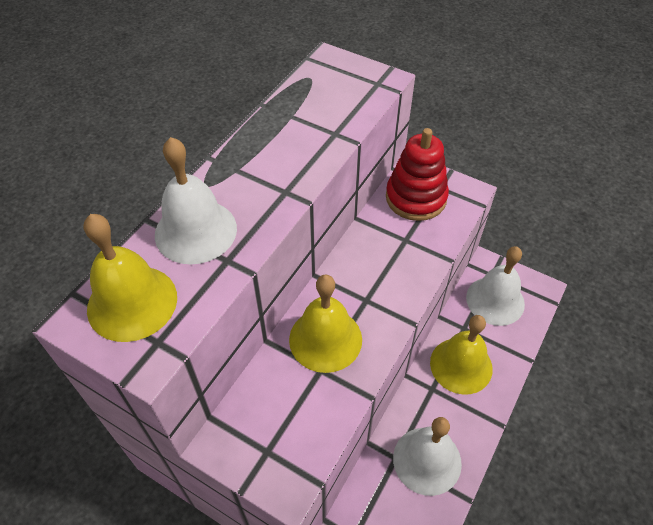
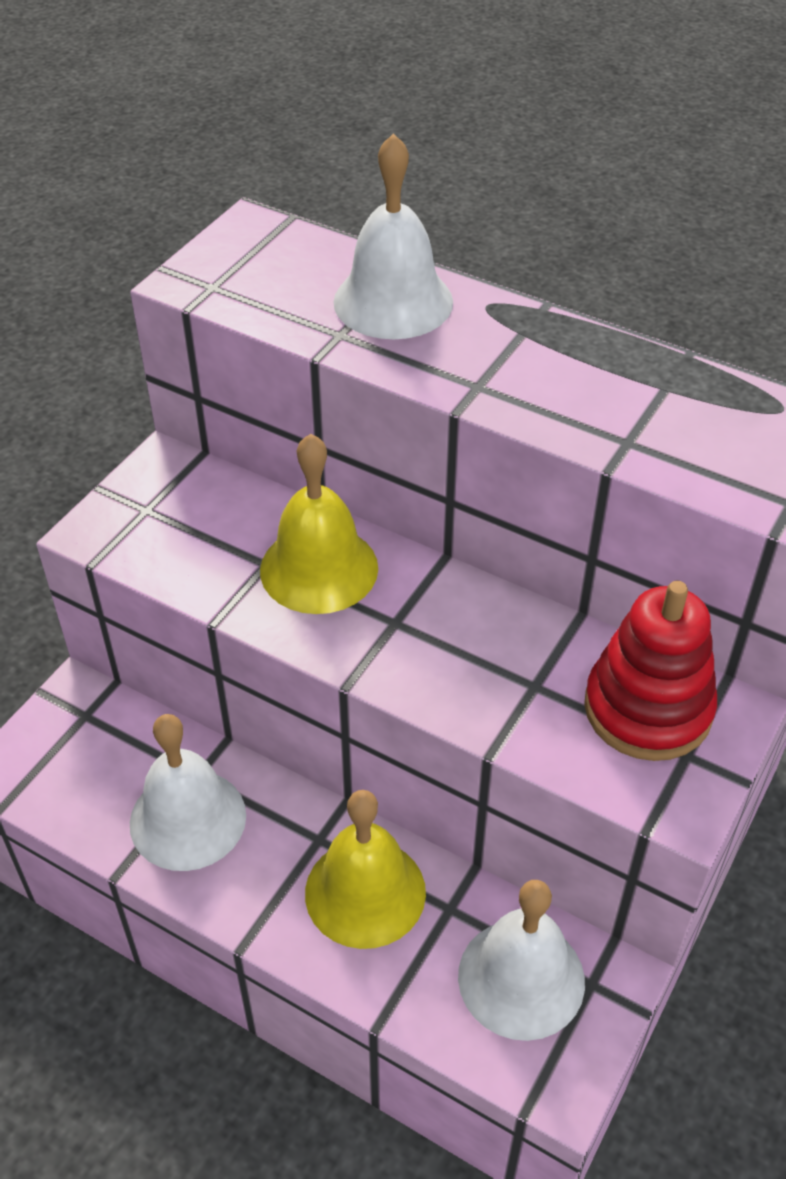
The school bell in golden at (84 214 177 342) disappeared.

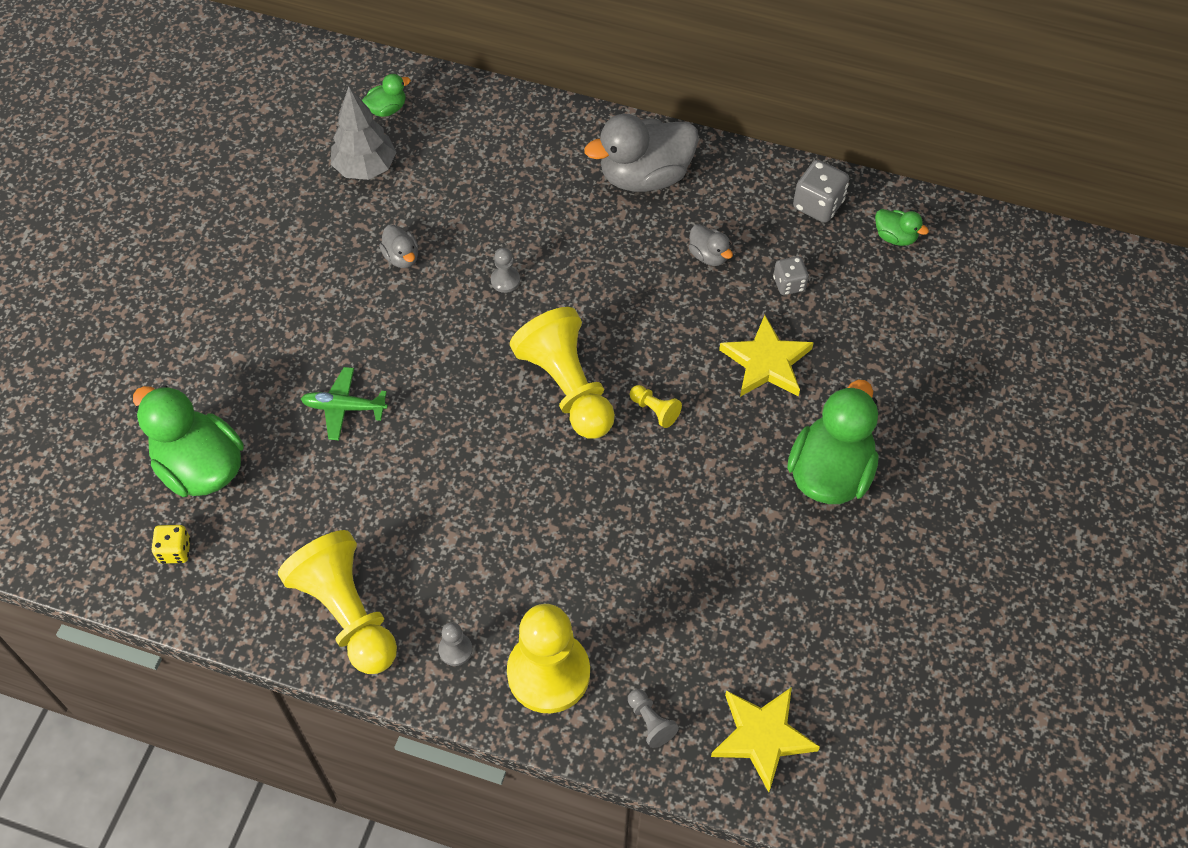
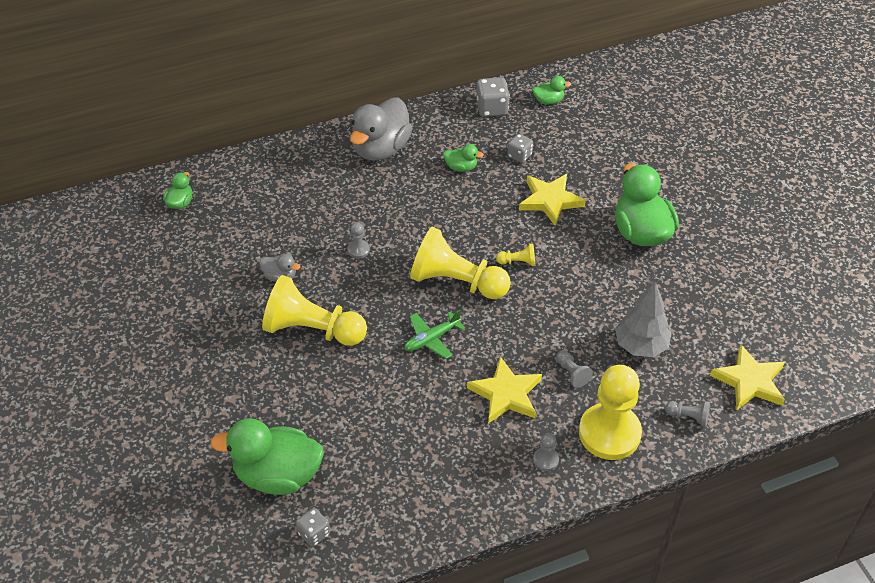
The game die in golden at (151 525 191 564) became the game die in ash-grey at (296 508 330 547).
The game pawn in golden moved from (278 530 397 674) to (262 275 367 346).
The toy plane in emerald moved from (301 367 388 440) to (404 310 466 359).
The toy tree in ash-grey moved from (331 86 396 180) to (615 281 672 357).
The duck in ash-grey at (689 224 733 266) became the duck in emerald at (443 144 484 172).
The star in golden at (467 356 542 424) appeared.
The game pawn in ash-grey at (556 350 593 388) appeared.

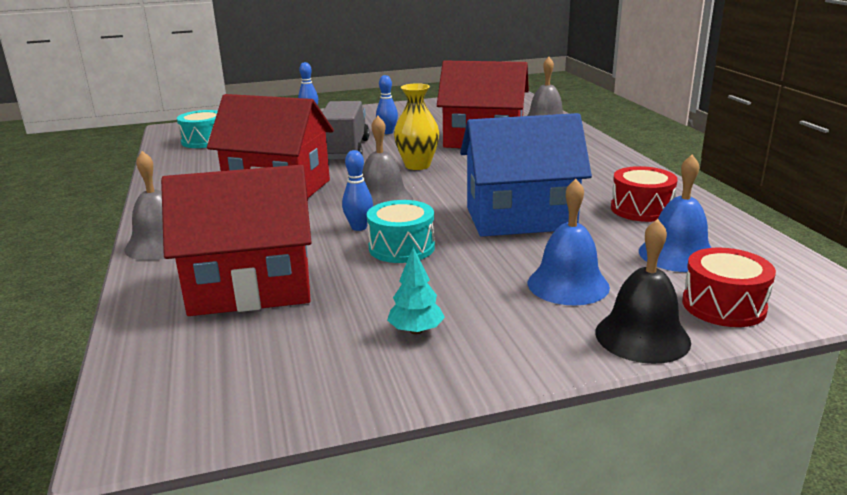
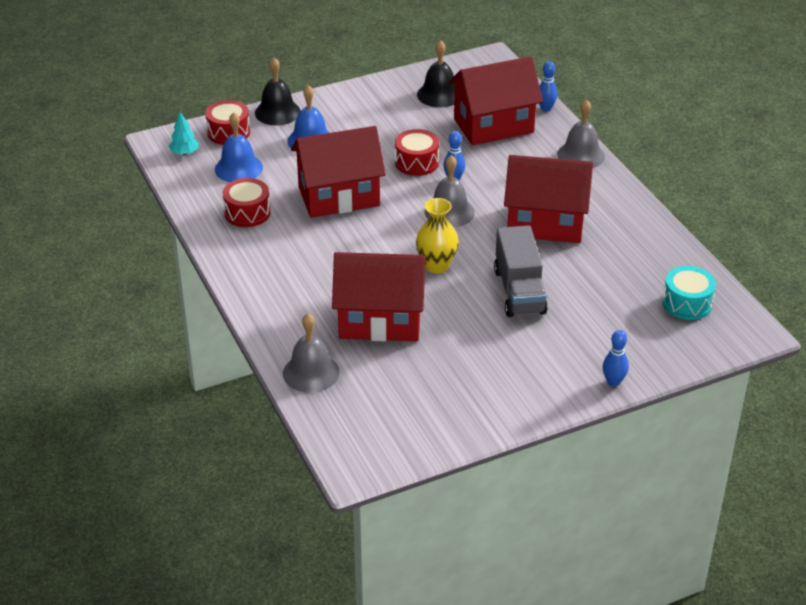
The toy drum in aqua at (367 200 435 263) became the toy drum in scarlet at (395 129 439 176).
The tenpin in blue moved from (376 75 398 134) to (539 61 558 112).
The toy tree in aqua moved from (387 247 445 334) to (169 112 199 155).
The cottage in blue at (460 113 592 237) became the cottage in scarlet at (291 126 386 218).
The school bell in black at (417 40 455 107) appeared.

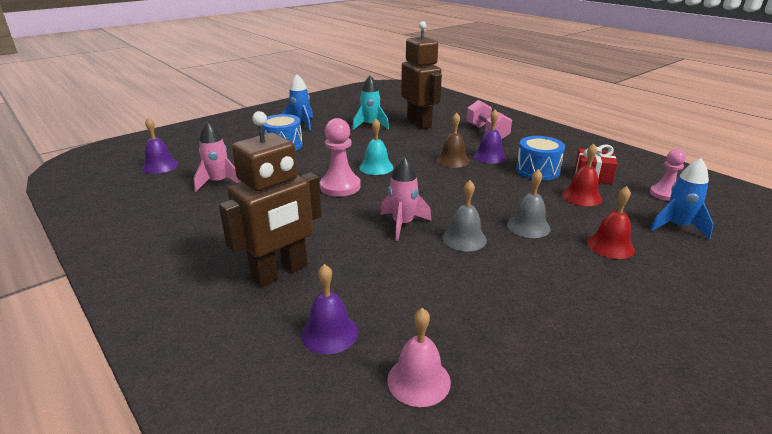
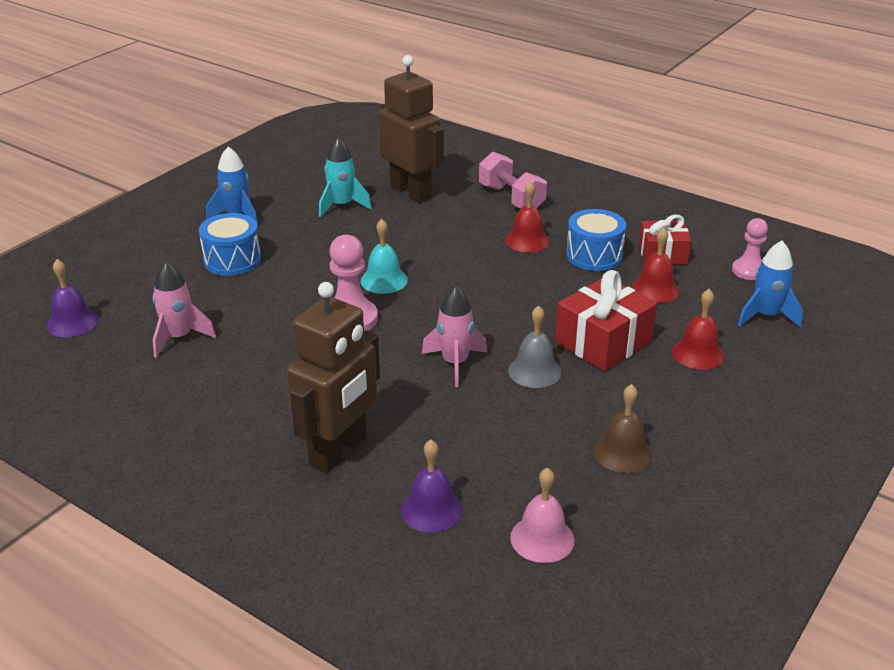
The school bell in dark brown moved from (436 112 470 168) to (594 384 653 473).
The school bell in violet at (473 110 506 164) became the school bell in scarlet at (505 181 550 253).
The school bell in ash-grey at (507 169 551 238) was replaced by the gift in scarlet at (555 270 657 371).

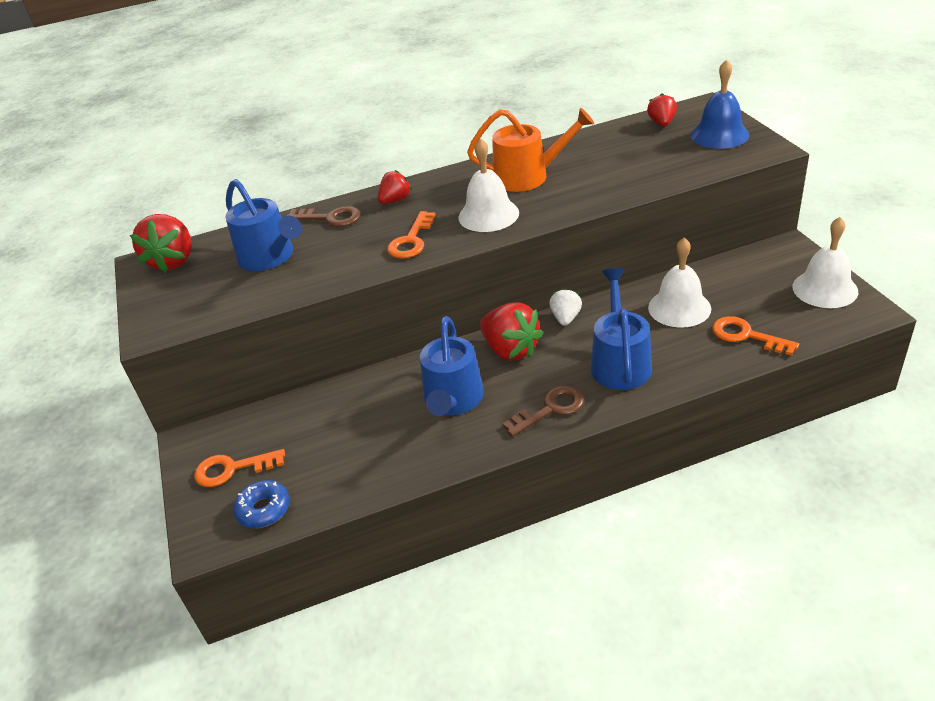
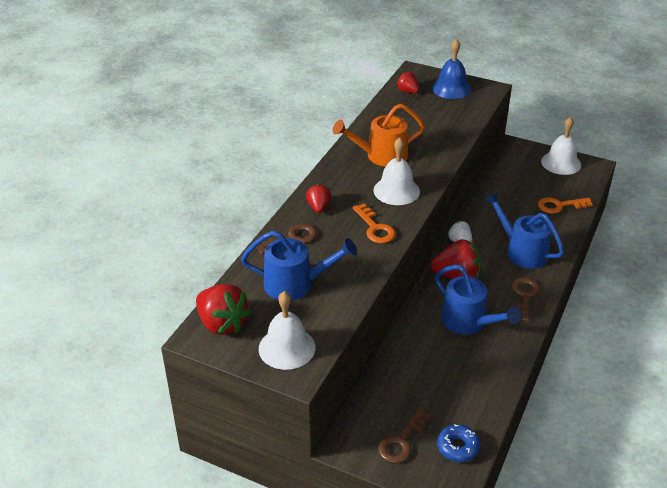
The door key in orange at (194 449 285 487) became the door key in dark brown at (378 408 430 463).
The sprinkling can in orange at (467 108 594 192) turned 150 degrees counterclockwise.
The school bell in pure white moved from (648 237 711 328) to (259 291 316 370).

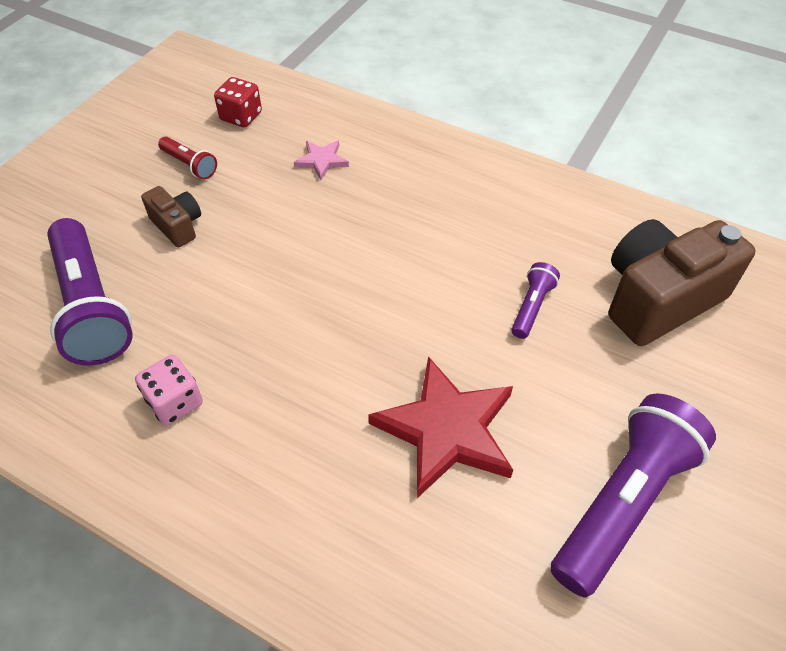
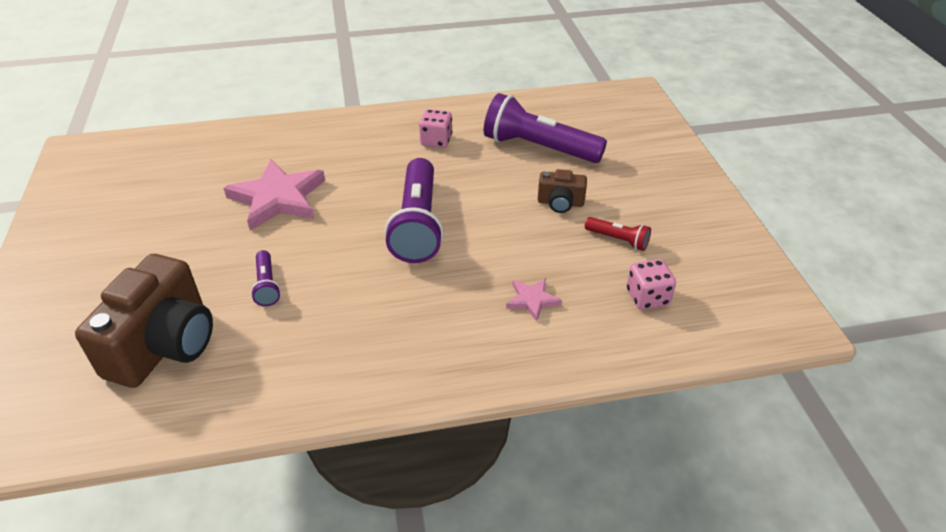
The torch in scarlet at (158 136 217 179) turned 150 degrees counterclockwise.
The game die in scarlet at (214 77 262 127) became the game die in pink at (626 259 676 310).
The star in scarlet at (368 356 513 498) became the star in pink at (224 160 325 231).
The torch in violet moved from (550 393 716 597) to (385 158 444 263).

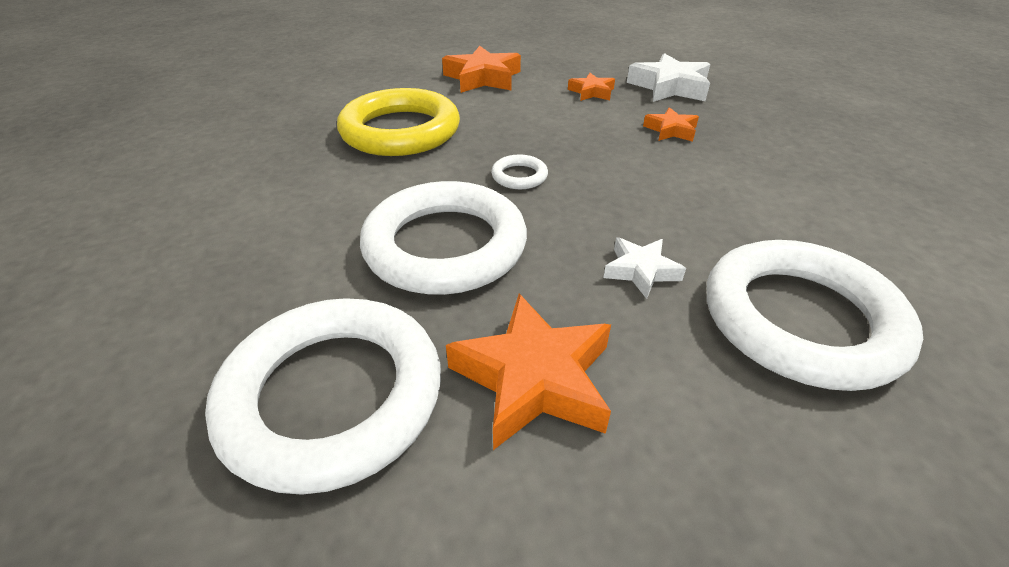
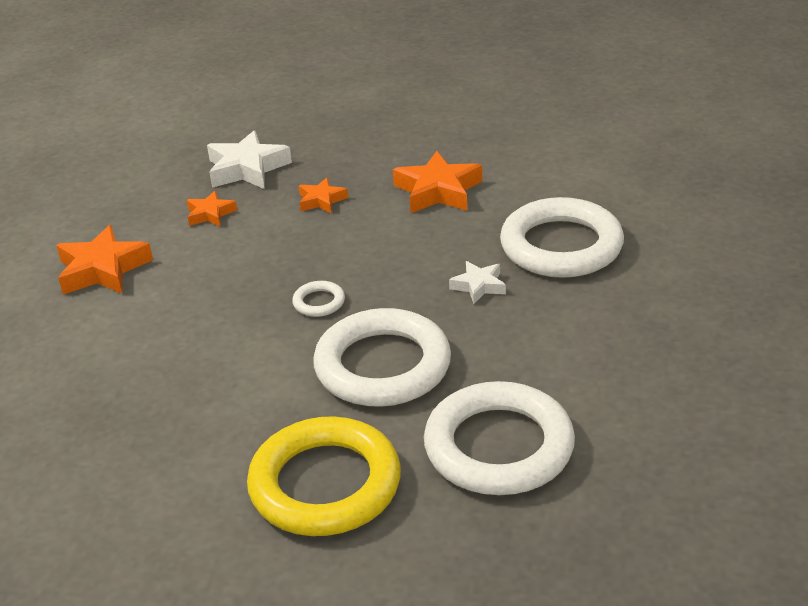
The hoop in golden moved from (337 88 460 156) to (247 416 401 536).
The star in orange moved from (446 293 611 450) to (393 151 482 213).

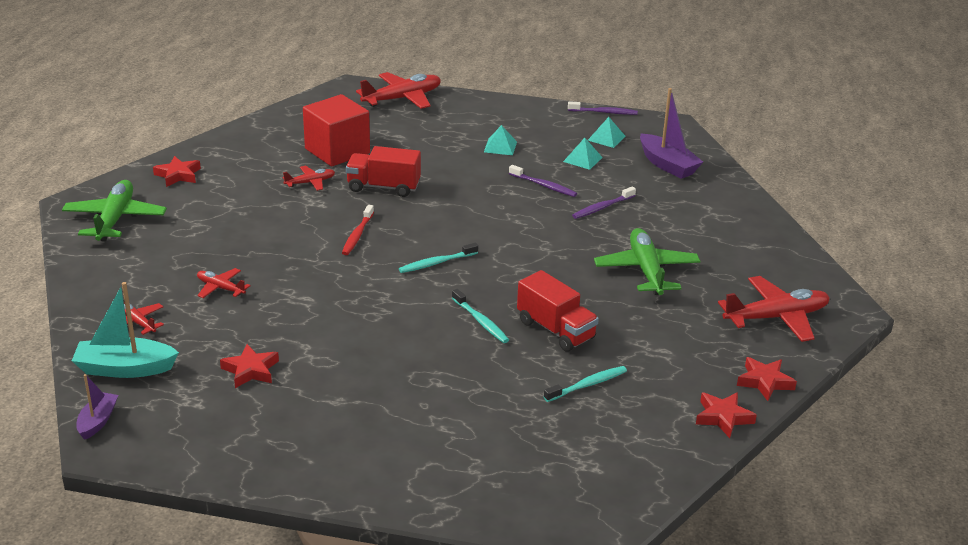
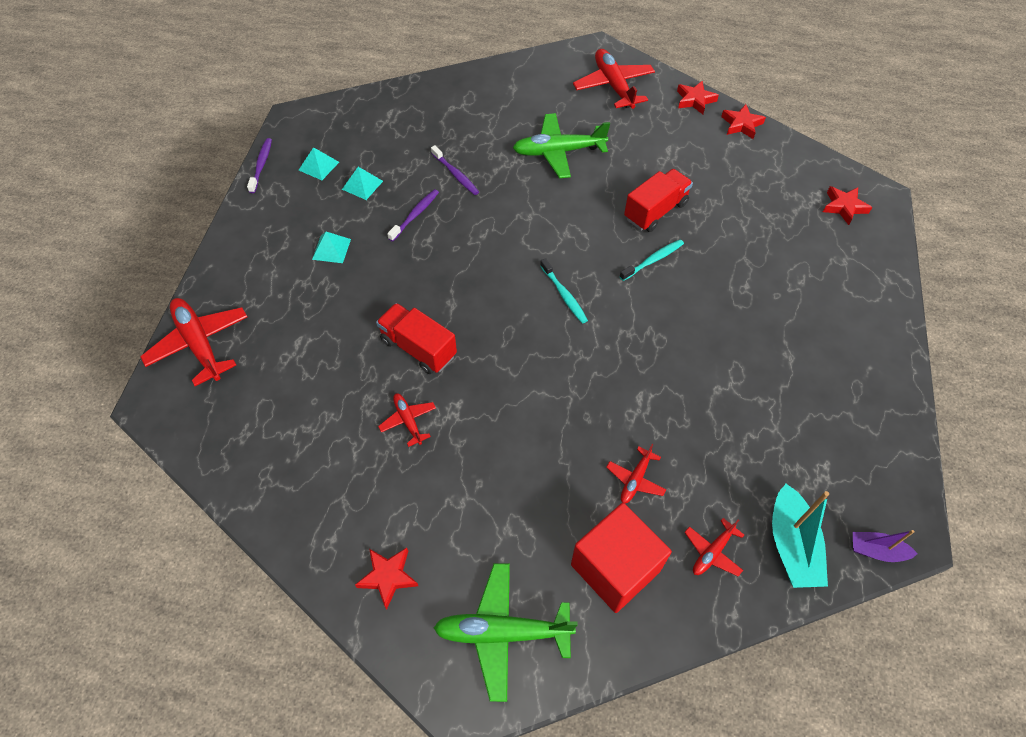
The star in scarlet moved from (220 344 279 388) to (823 186 872 225).
The block in scarlet moved from (303 94 370 167) to (571 503 672 613).
The dental brush in scarlet at (342 205 374 255) disappeared.
The truck in scarlet at (346 146 421 197) turned 120 degrees clockwise.
The dental brush in aqua at (544 366 627 402) disappeared.
The sailboat in violet at (640 88 703 179) disappeared.

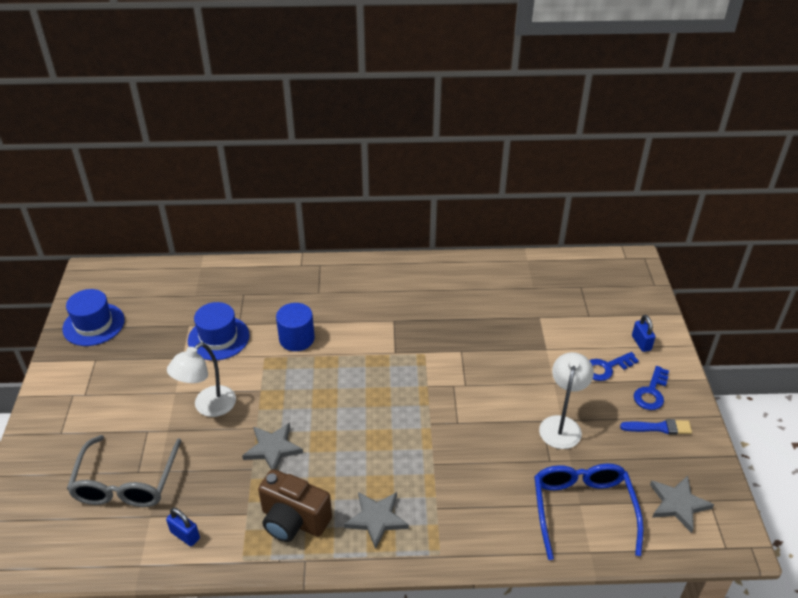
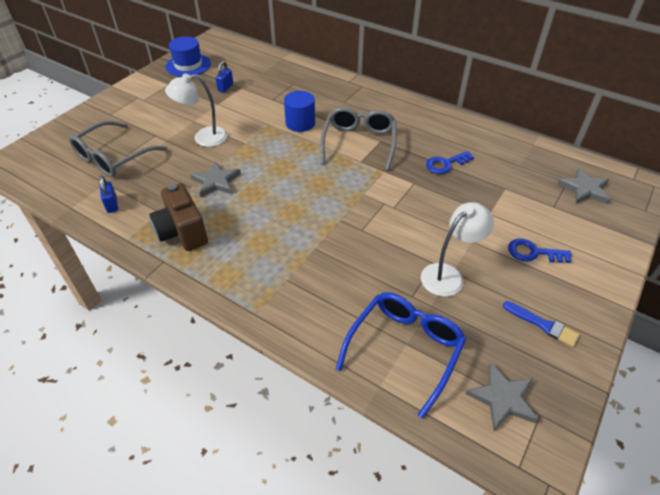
The tall hat in blue at (188 302 250 360) disappeared.
The star in ash-grey moved from (344 492 409 549) to (558 168 611 204).
The small lock in blue moved from (632 315 655 352) to (216 61 233 92).
The door key in blue moved from (634 366 669 410) to (426 151 474 174).
The glasses in ash-grey at (320 107 397 171) appeared.

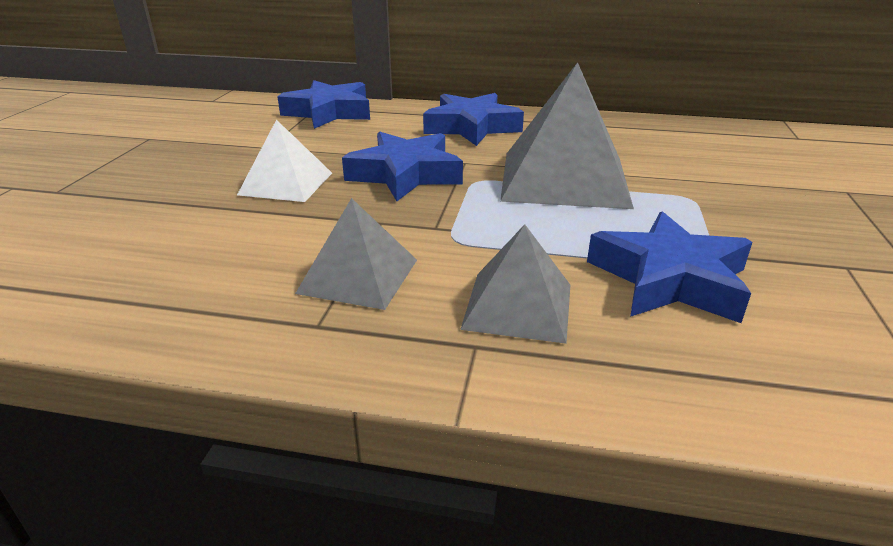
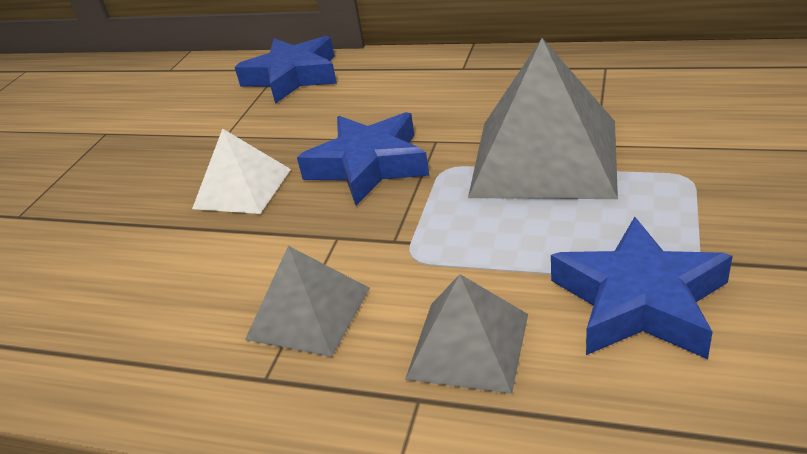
The star in blue at (423 93 524 146) disappeared.

